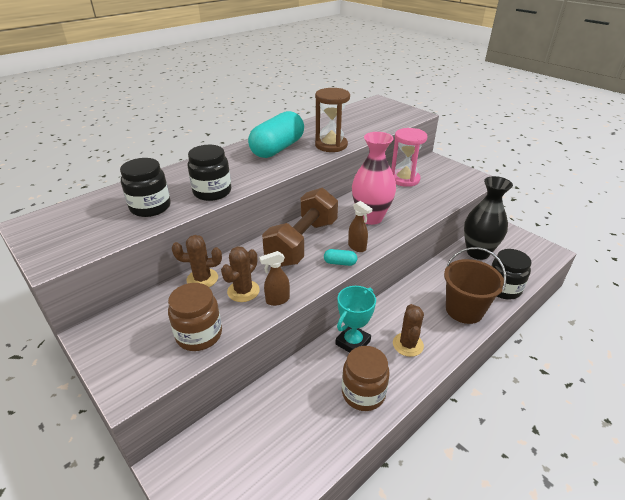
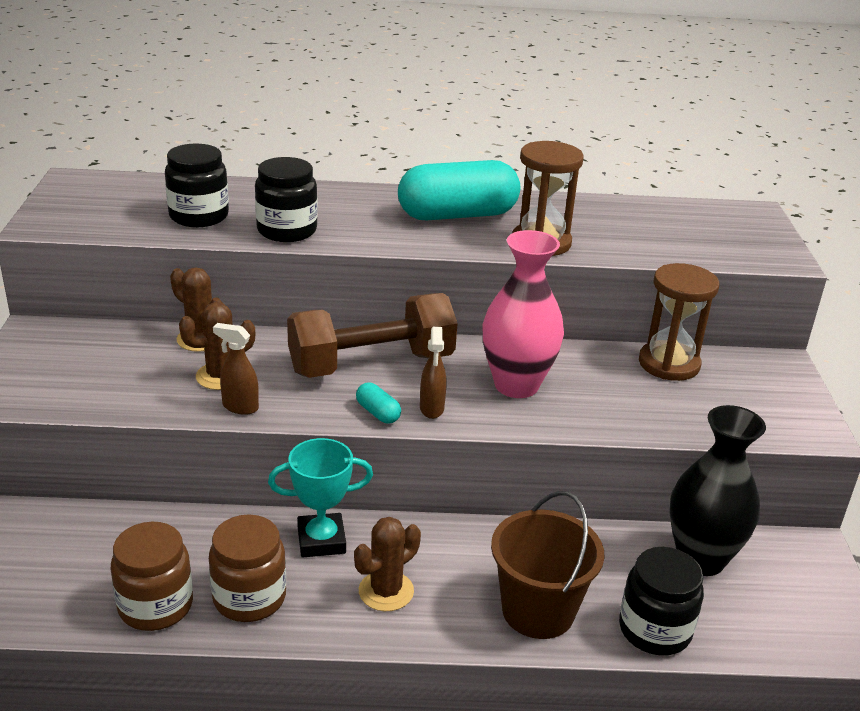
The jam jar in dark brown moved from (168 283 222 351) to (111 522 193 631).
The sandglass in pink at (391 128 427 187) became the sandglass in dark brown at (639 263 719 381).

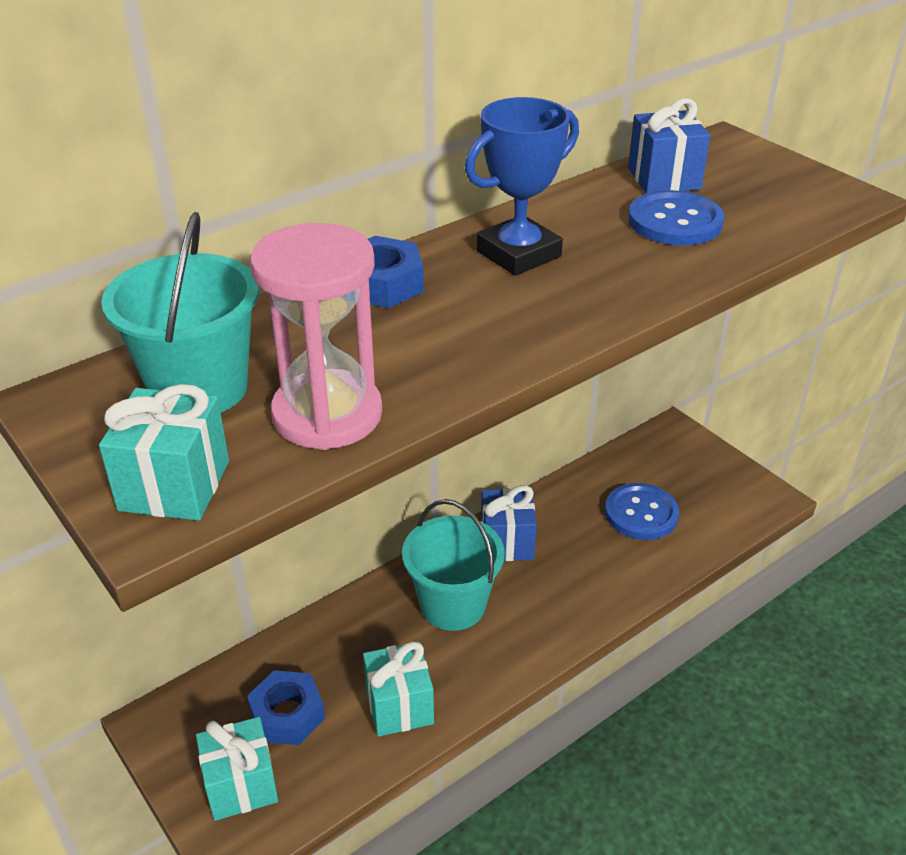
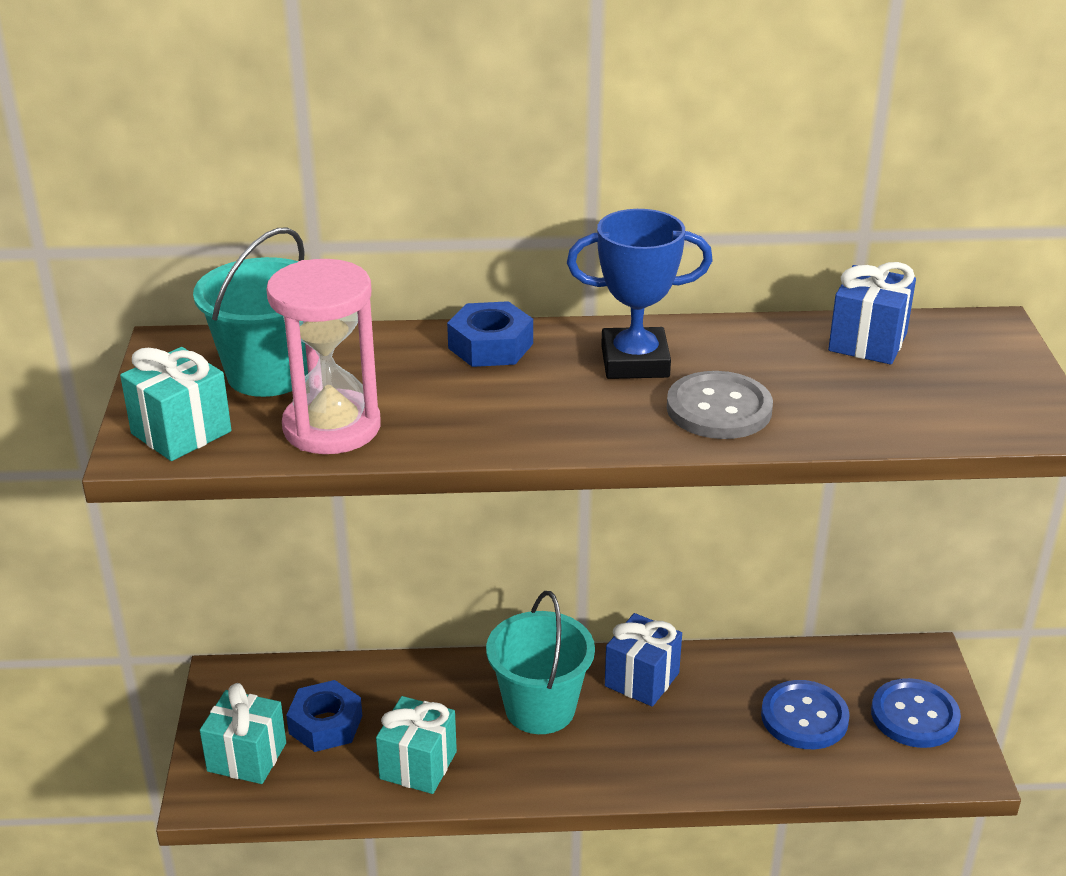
The button in blue moved from (628 190 724 245) to (871 678 961 748).
The button in ash-grey at (667 371 773 439) appeared.

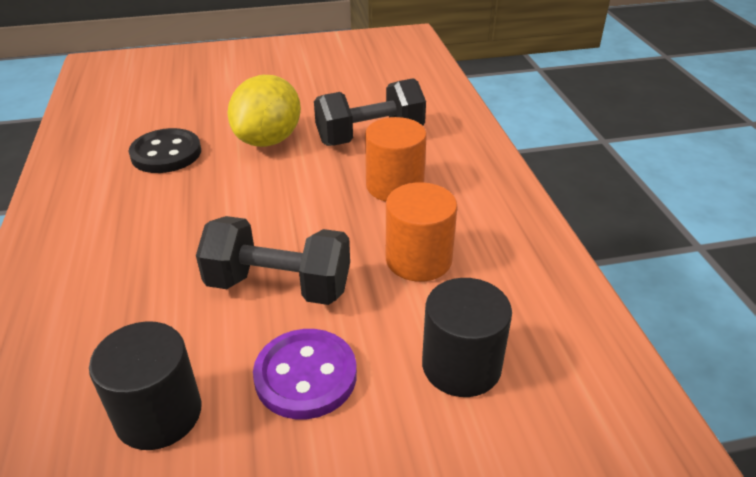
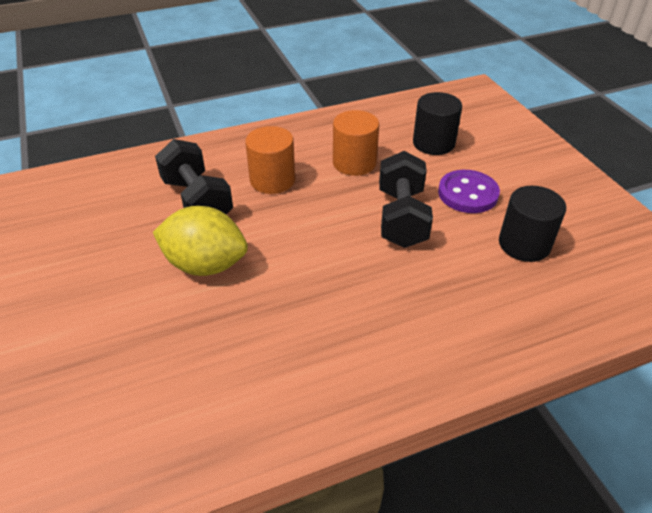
The button in black at (128 128 201 173) disappeared.

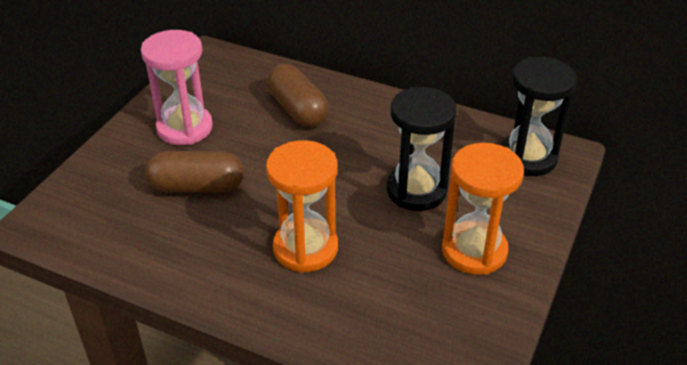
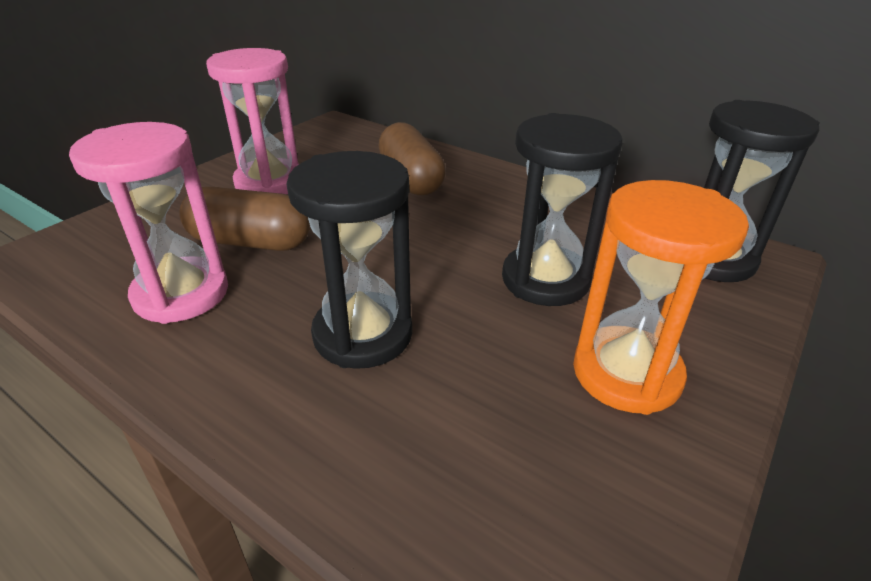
The sandglass in orange at (266 140 338 273) became the sandglass in black at (286 151 412 369).
The sandglass in pink at (69 122 228 324) appeared.

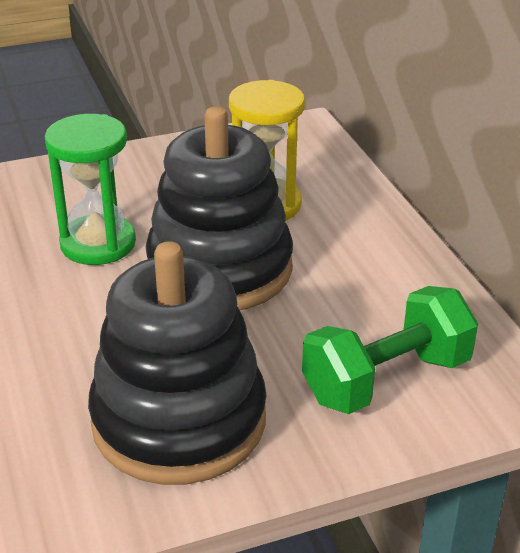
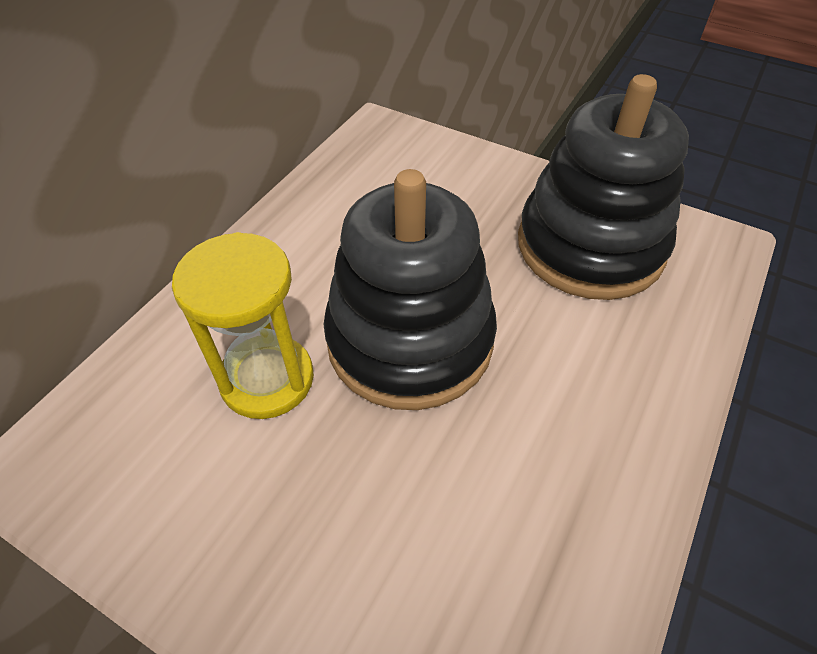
The sandglass in emerald at (45 114 136 265) disappeared.
The free weight in emerald at (302 286 478 414) disappeared.

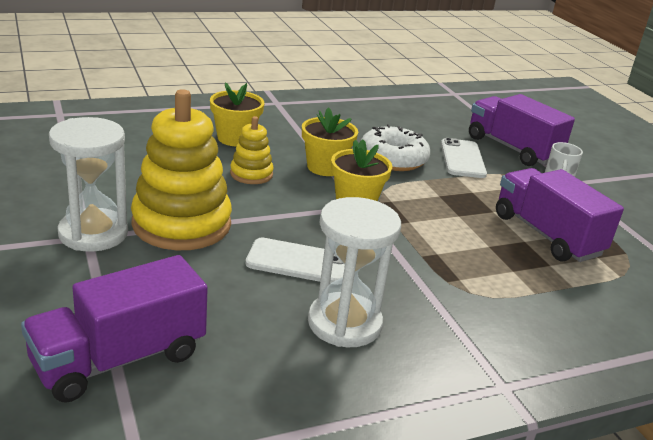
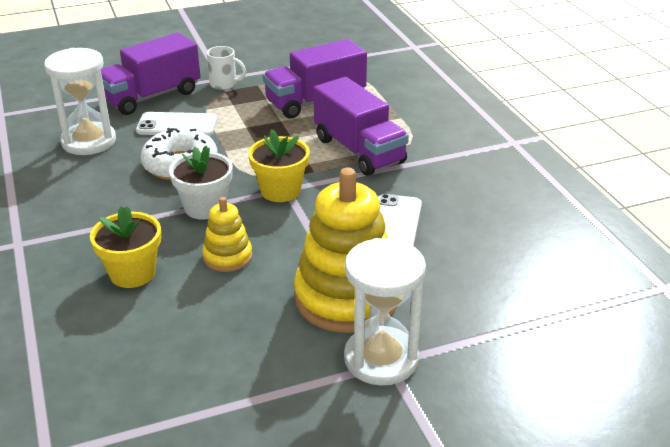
The truck in violet moved from (21 255 208 403) to (313 77 409 176).
The plant pot in golden at (302 107 358 176) became the plant pot in pure white at (169 145 233 220).
The sandglass in pure white moved from (308 197 401 347) to (44 48 116 155).

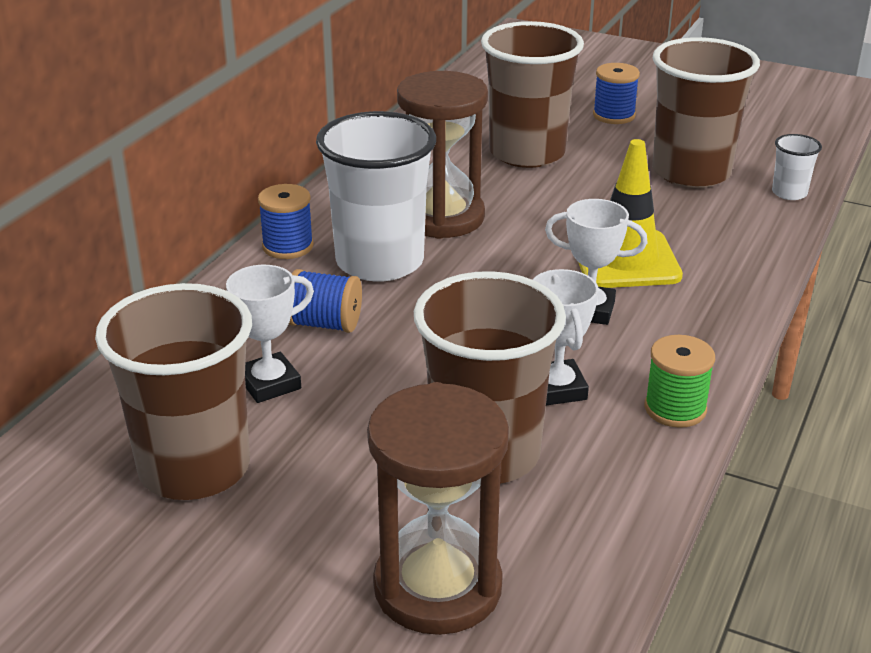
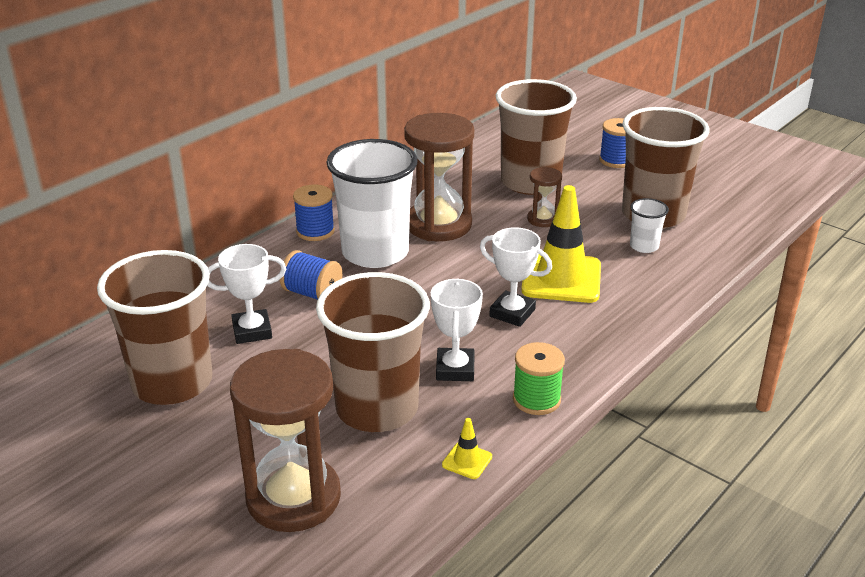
The beaker in pure white moved from (772 134 822 200) to (630 198 669 253).
The road cone in golden at (442 418 492 479) appeared.
The sandglass in dark brown at (527 167 562 227) appeared.

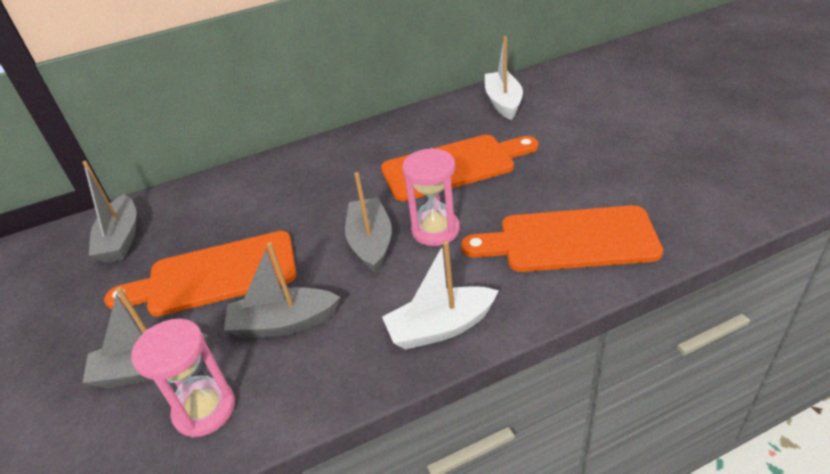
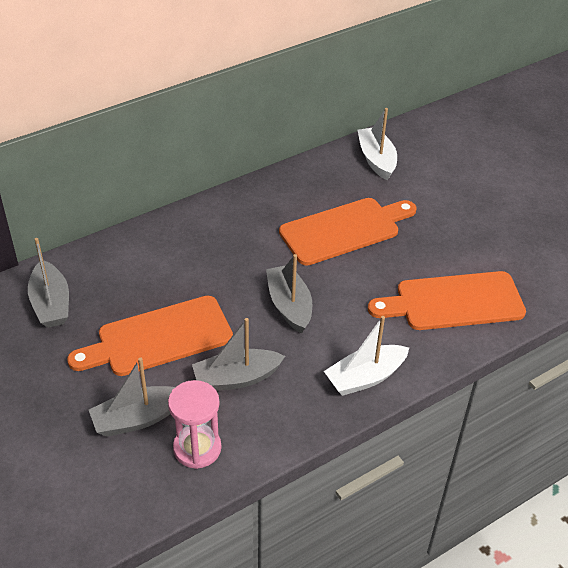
The sandglass in pink at (402 148 460 246) disappeared.

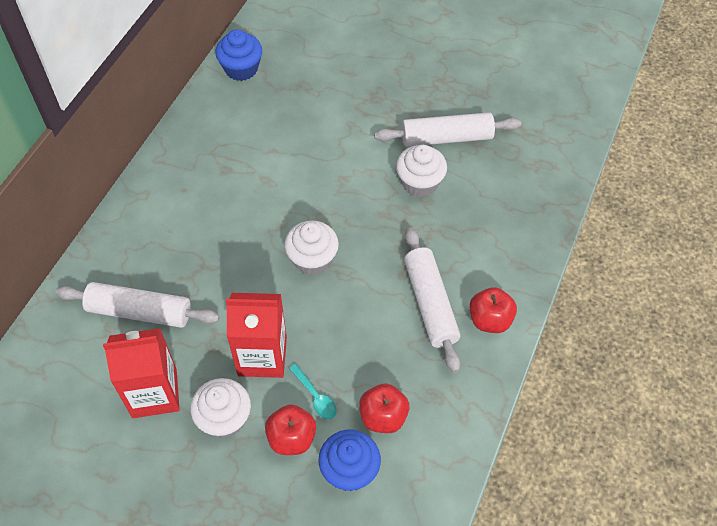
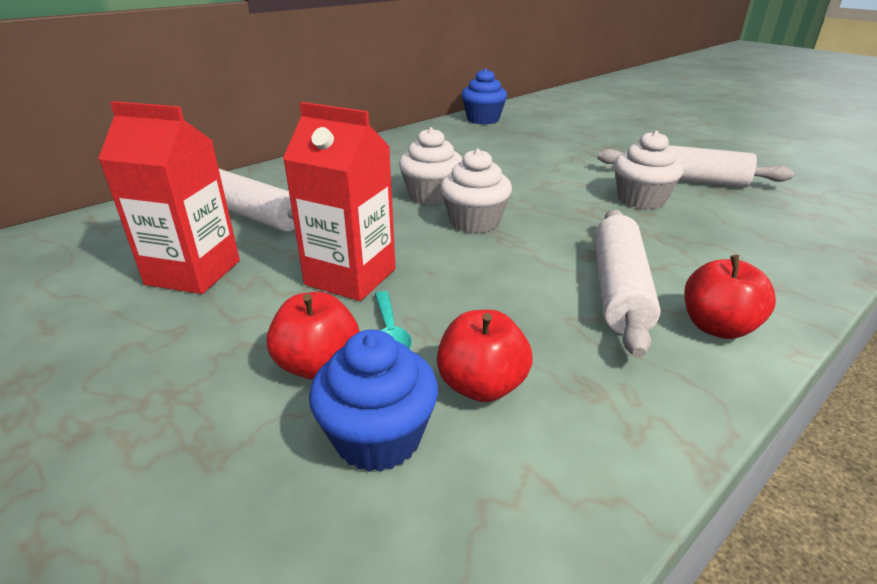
The muffin in pure white moved from (190 378 251 438) to (399 127 462 205).

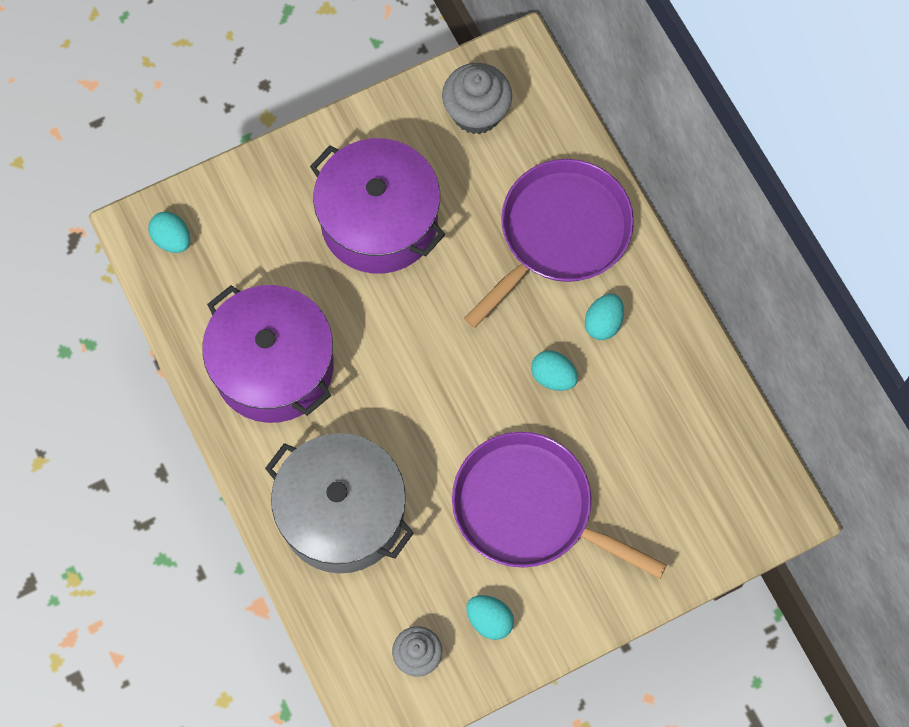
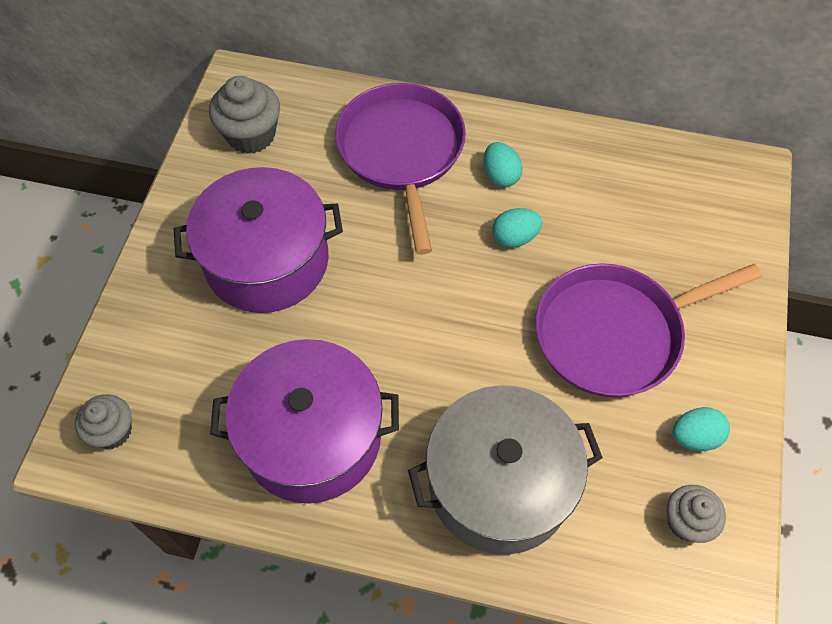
The toy egg in aqua at (148 212 190 253) was replaced by the muffin in ash-grey at (75 394 132 449).

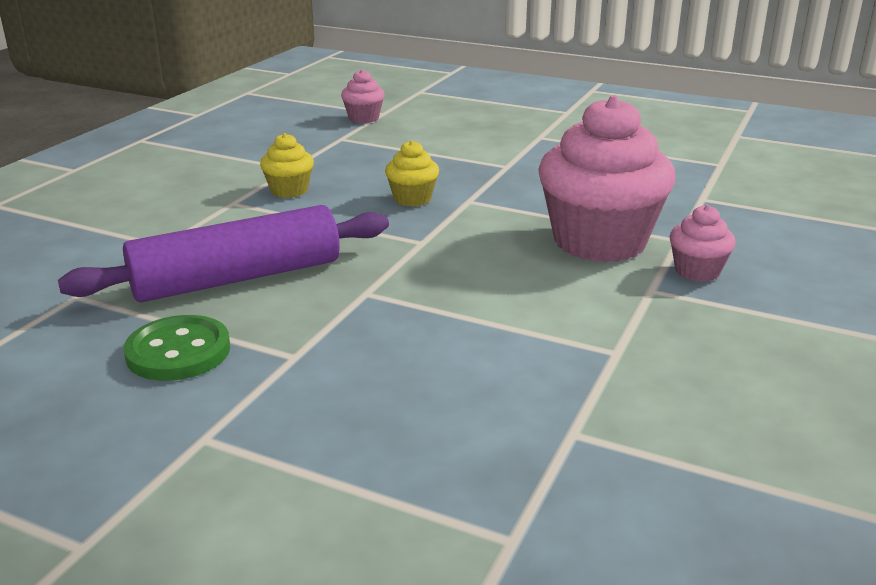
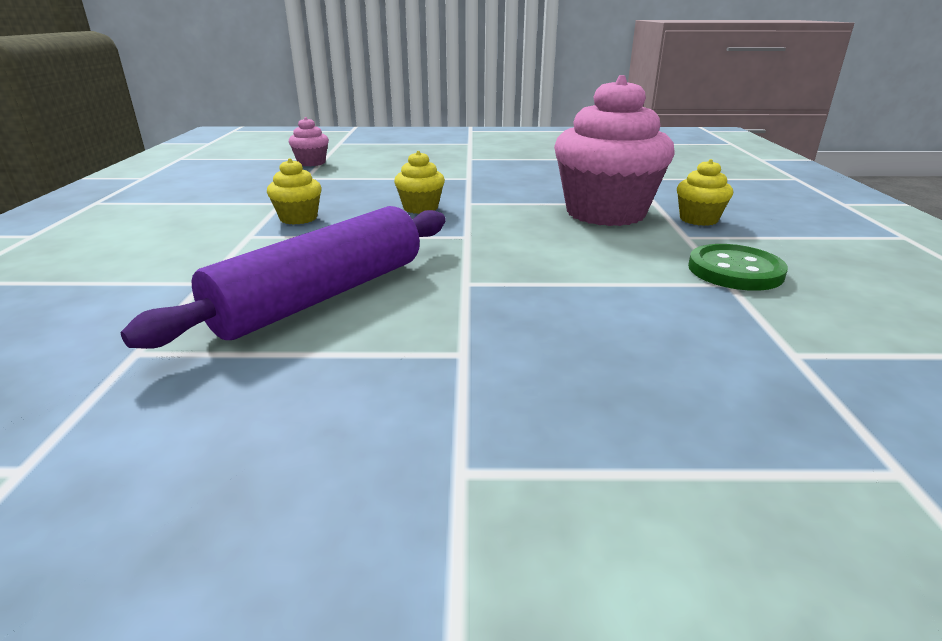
The button in emerald moved from (123 315 230 381) to (688 244 788 291).
The muffin in pink at (670 205 736 282) became the muffin in golden at (677 159 733 226).

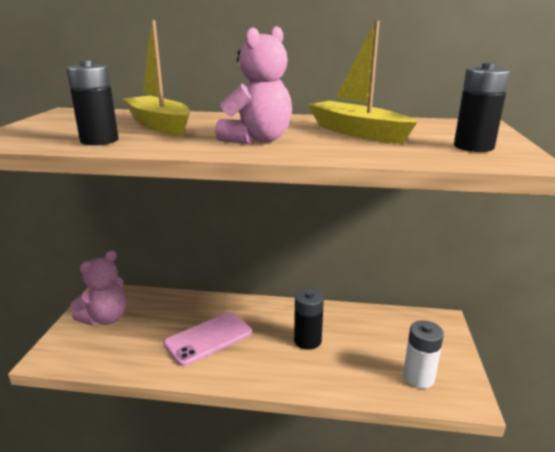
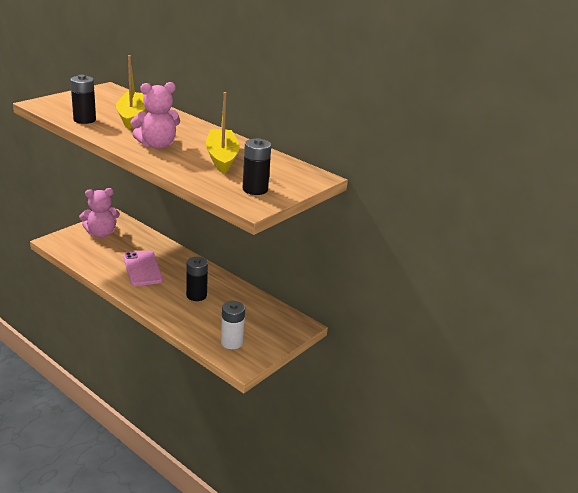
The smartphone in pink at (163 312 252 366) turned 75 degrees clockwise.

